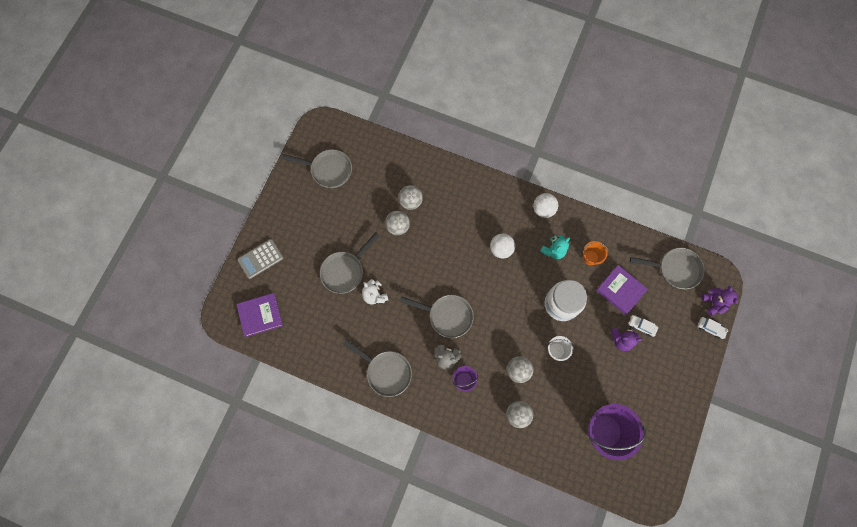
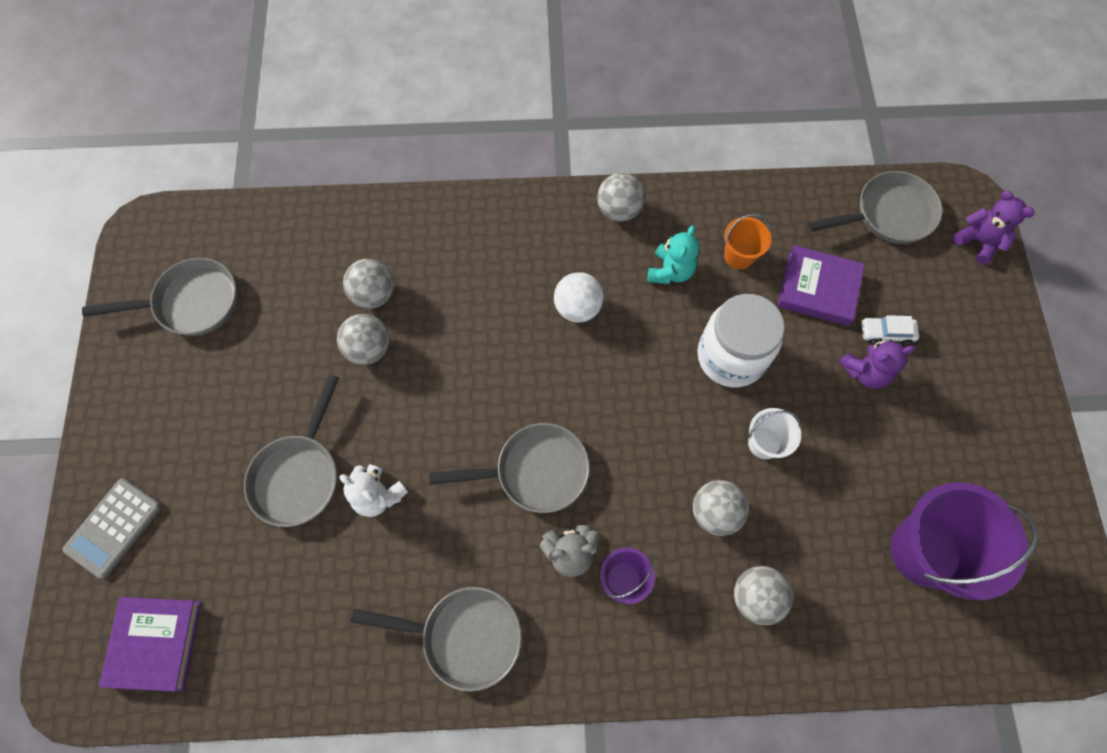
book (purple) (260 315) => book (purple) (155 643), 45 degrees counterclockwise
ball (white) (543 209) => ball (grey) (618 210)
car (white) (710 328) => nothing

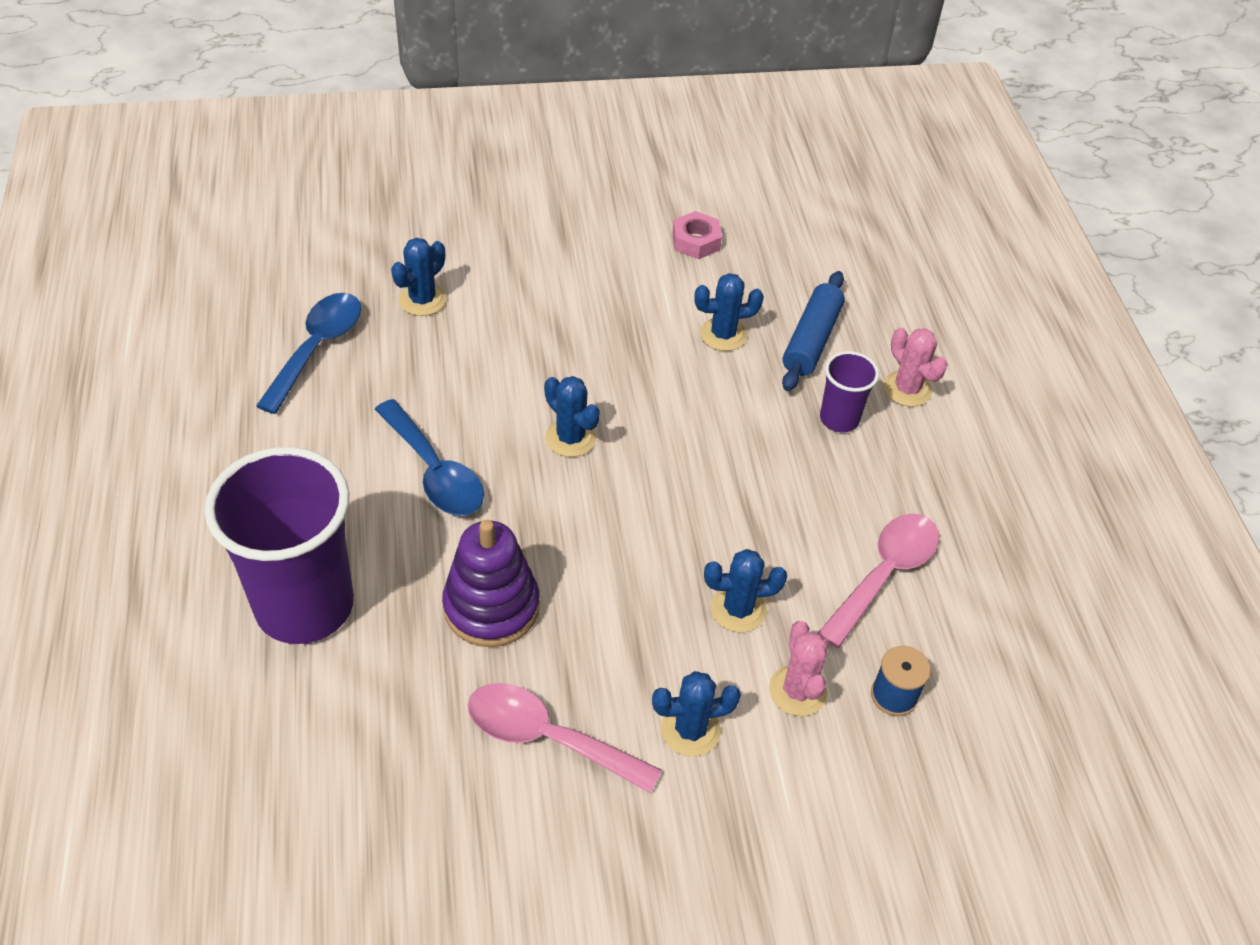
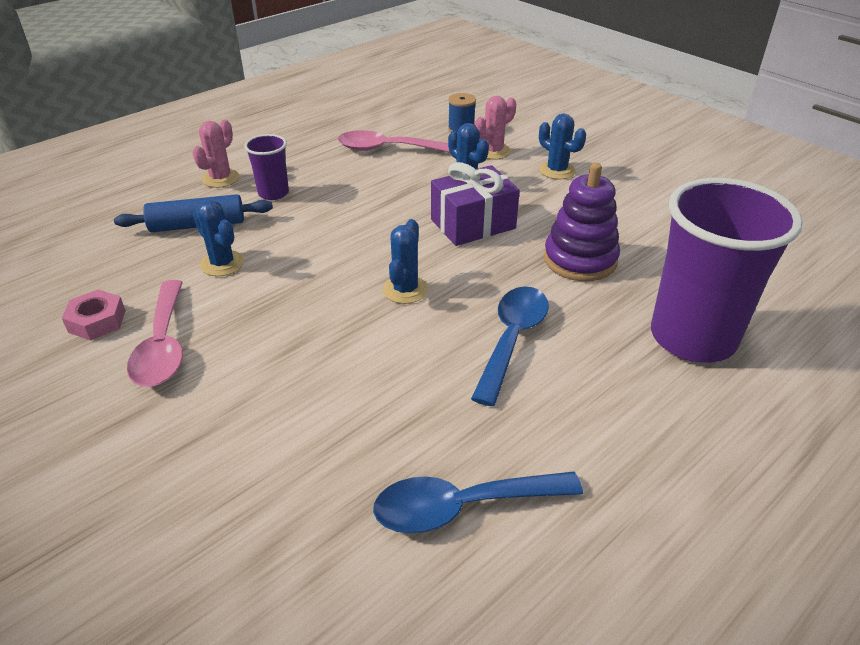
cactus (blue) (422 300) => nothing
spoon (pink) (548 738) => spoon (pink) (163 345), shifted
nothing => gift (purple) (473 224)

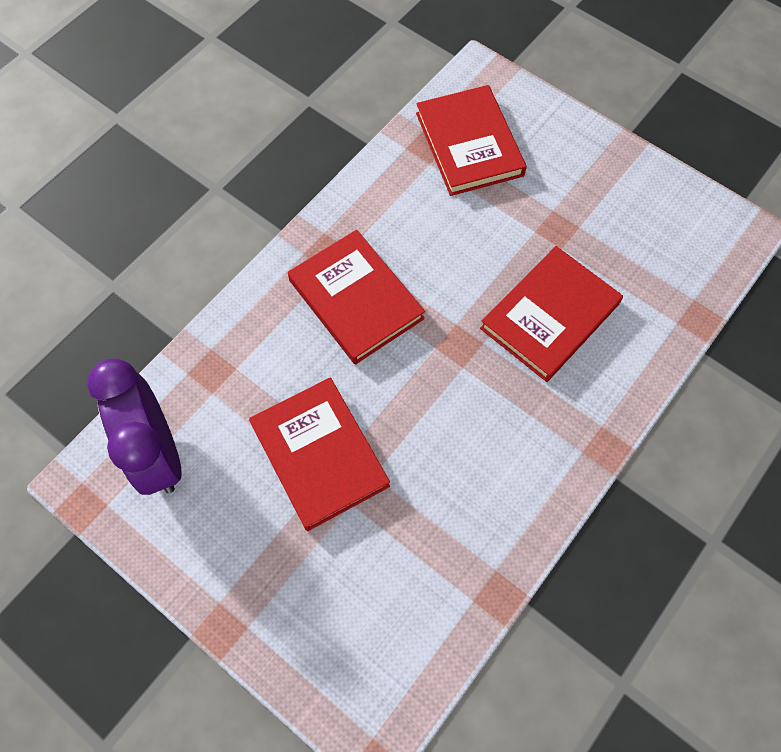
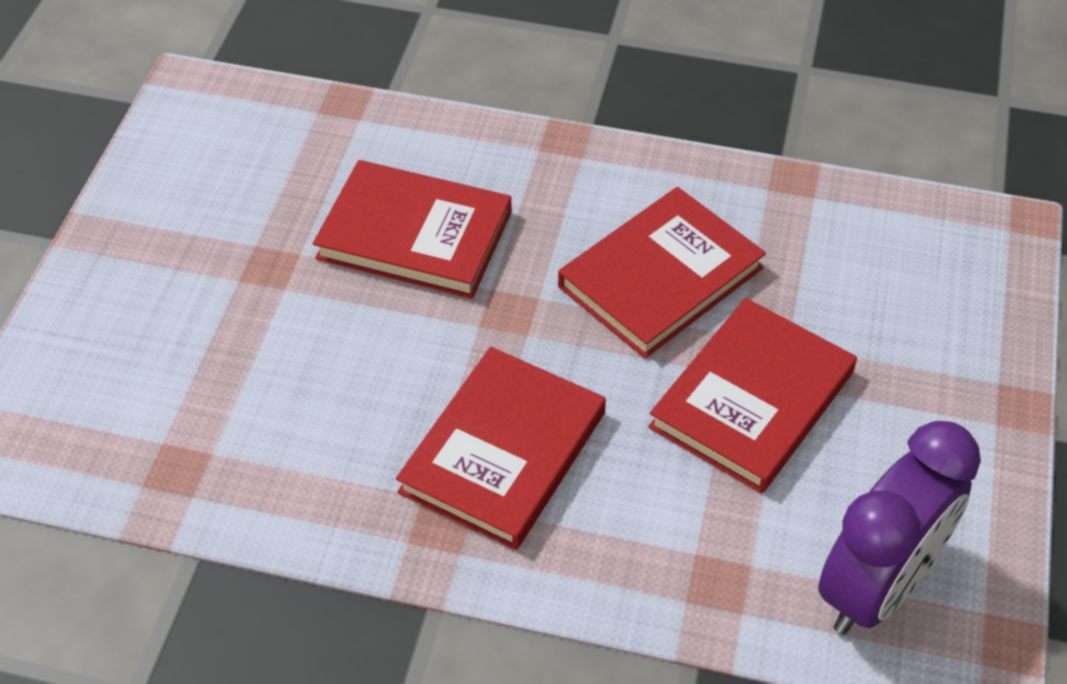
book (red) (469 144) => book (red) (660 277), shifted

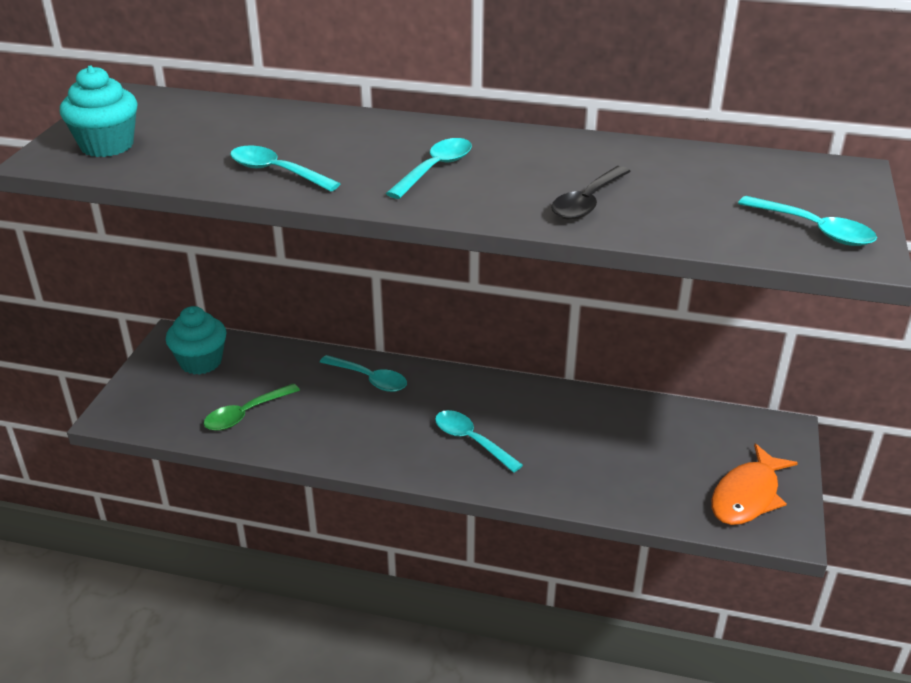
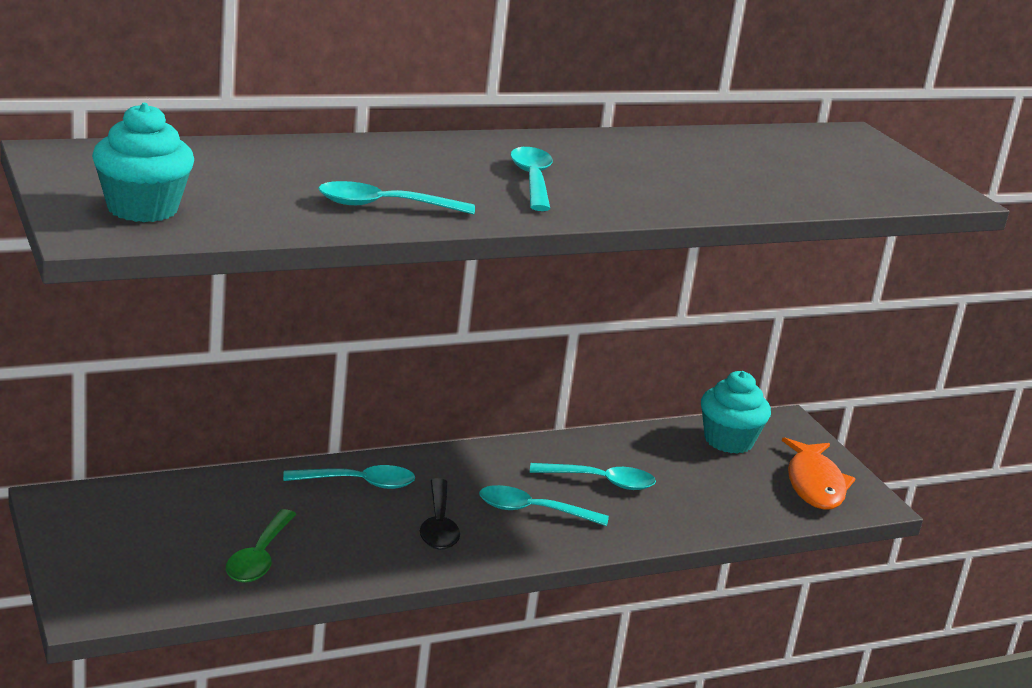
cupcake (turquoise) (201 362) => cupcake (turquoise) (728 441), shifted
spoon (black) (587 202) => spoon (black) (438 525), shifted
spoon (turquoise) (814 230) => spoon (turquoise) (600 482), shifted

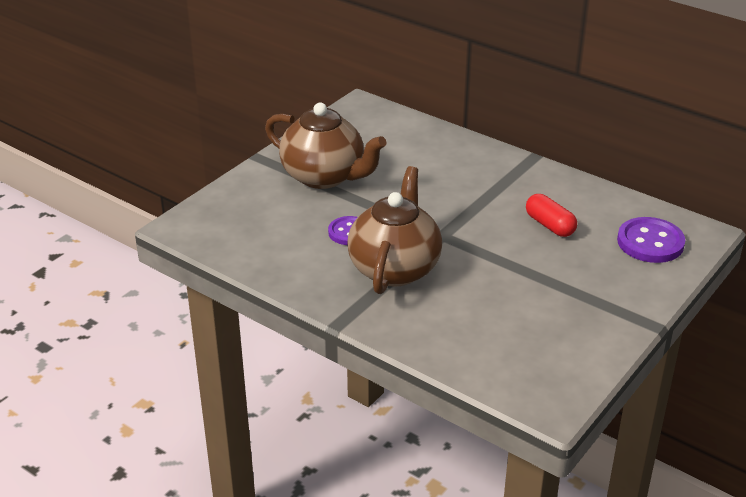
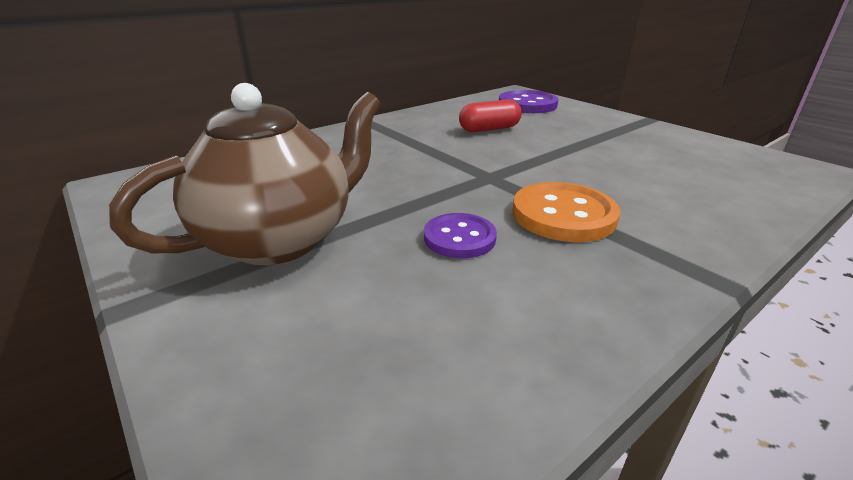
teapot (brown) (395 268) => button (orange) (563 215)

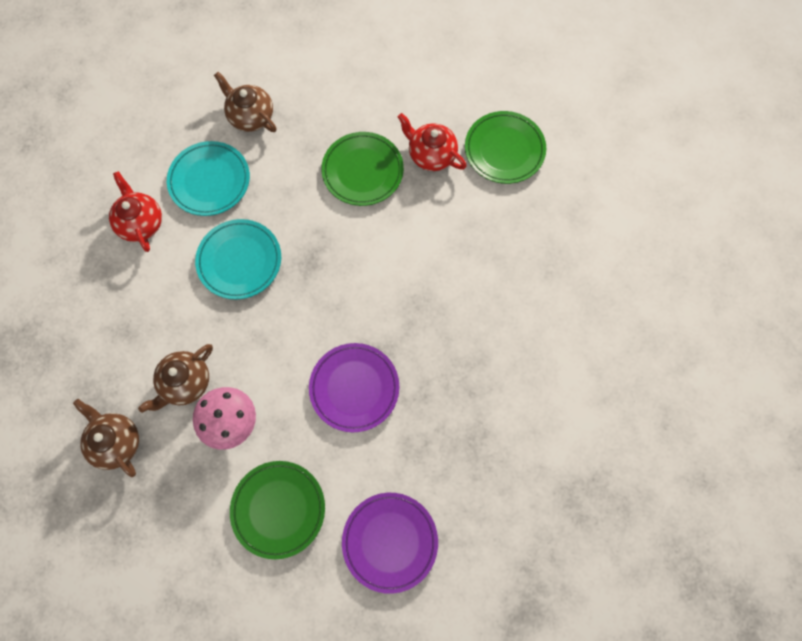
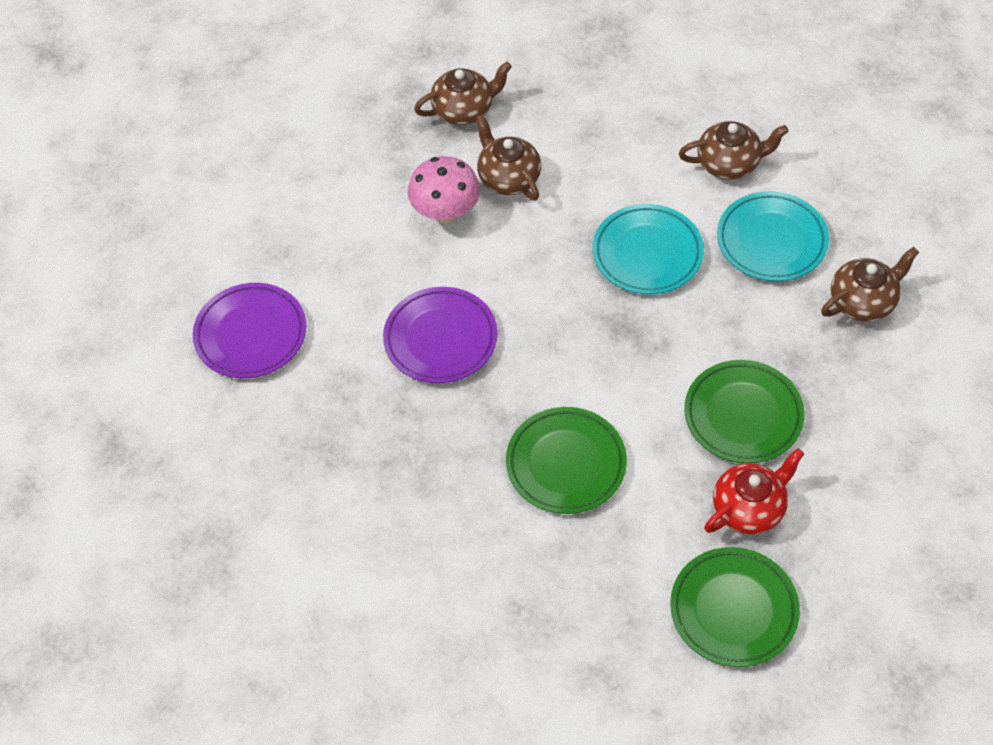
teapot (red) (140 222) => teapot (brown) (729 163)
plate (green) (278 509) => plate (green) (566 464), shifted

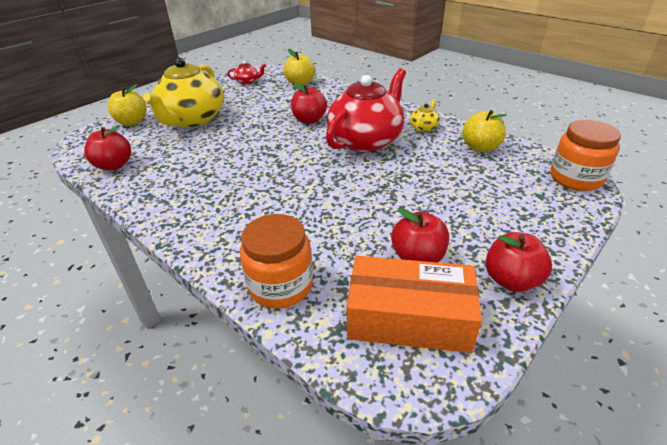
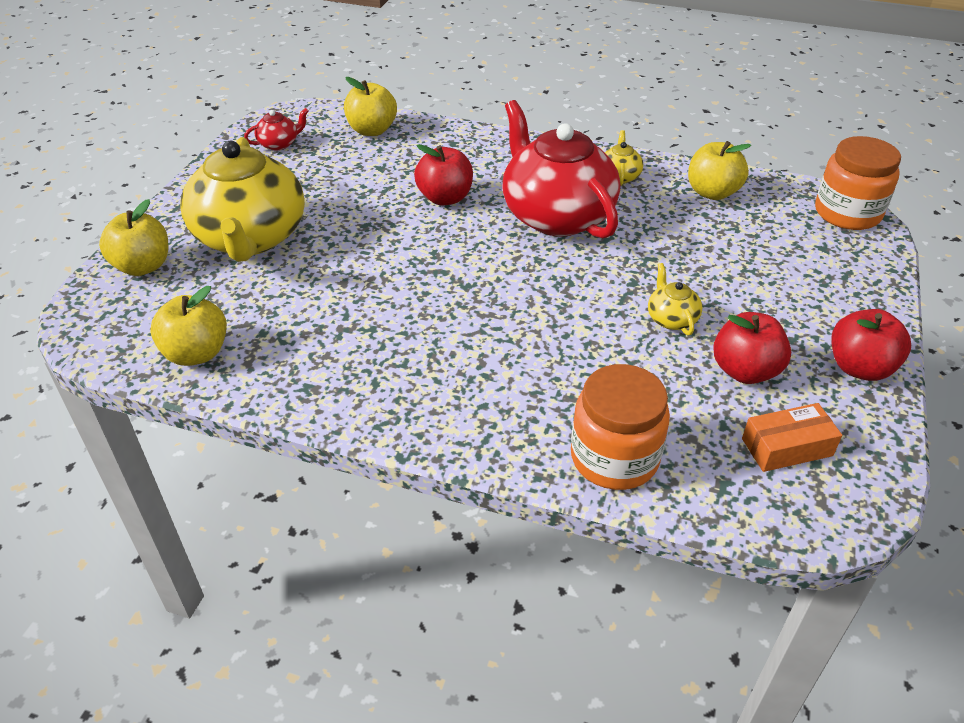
apple (red) (114 165) => apple (yellow) (196 353)
teapot (red) (366 140) => teapot (red) (556 216), 45 degrees counterclockwise
box (orange) (409 318) => box (orange) (787 447), x0.54
nothing => teapot (yellow) (671 319)

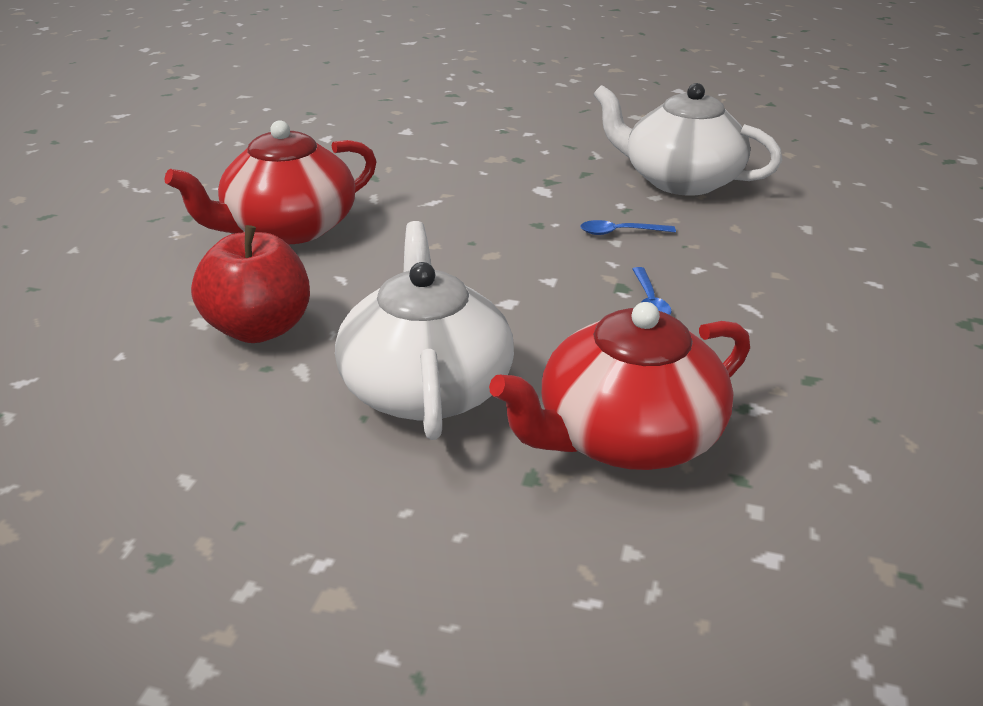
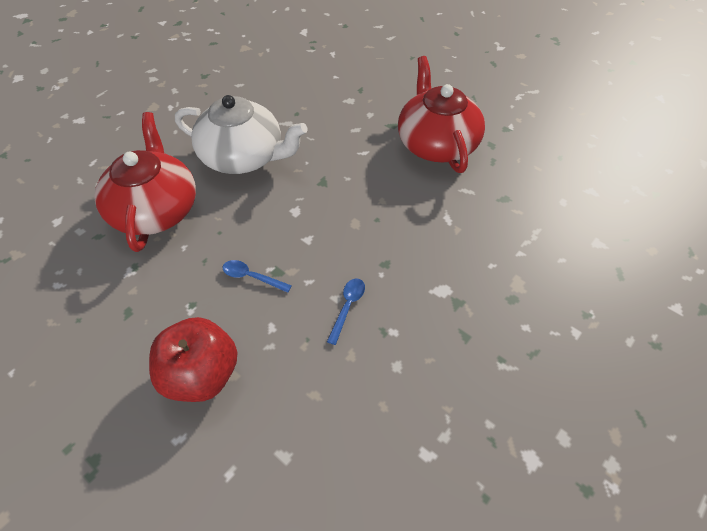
apple (red) (259 329) => apple (red) (202 375), shifted
teapot (white) (679 180) => nothing

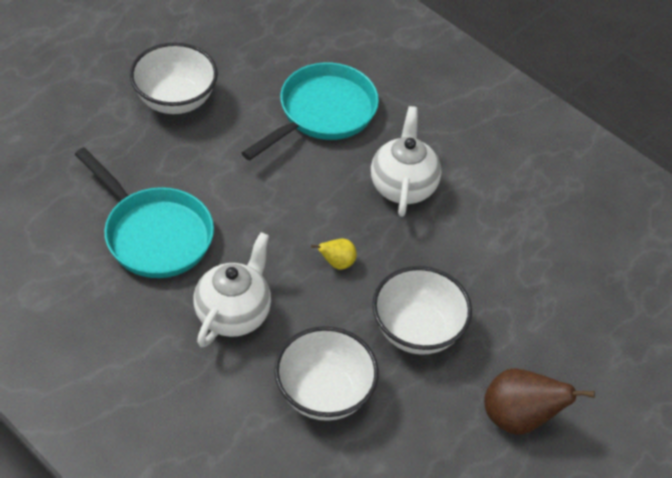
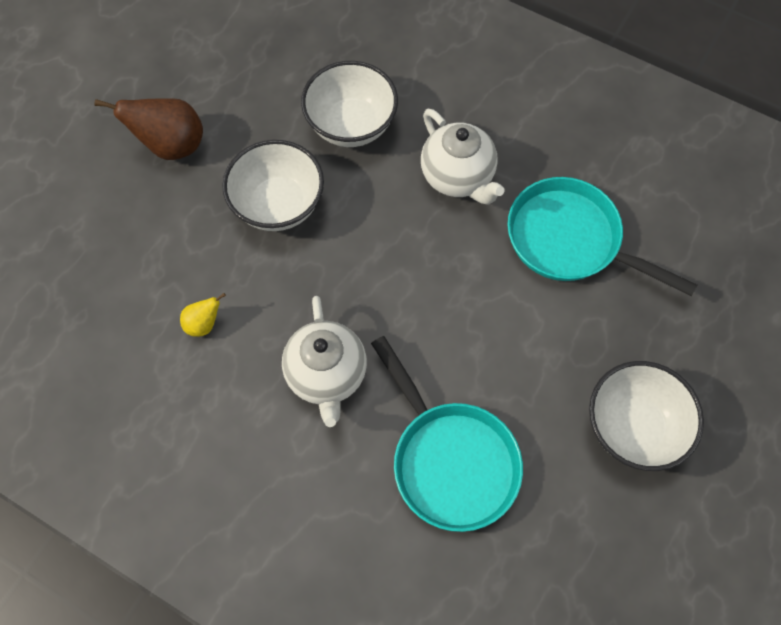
teapot (white) (233 314) => teapot (white) (458 177), 45 degrees counterclockwise
pan (turquoise) (322 113) => pan (turquoise) (450 460), 60 degrees counterclockwise
pear (yellow) (337 263) => pear (yellow) (204 324), shifted

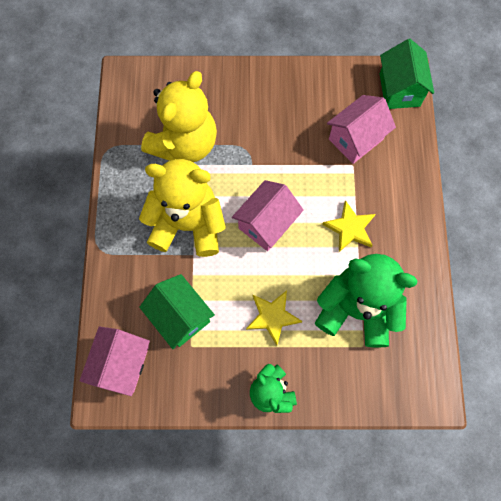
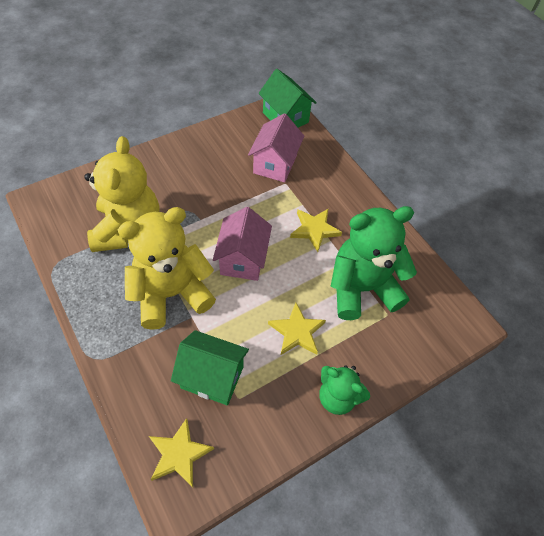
house (pink) (122 364) => star (yellow) (179 454)

